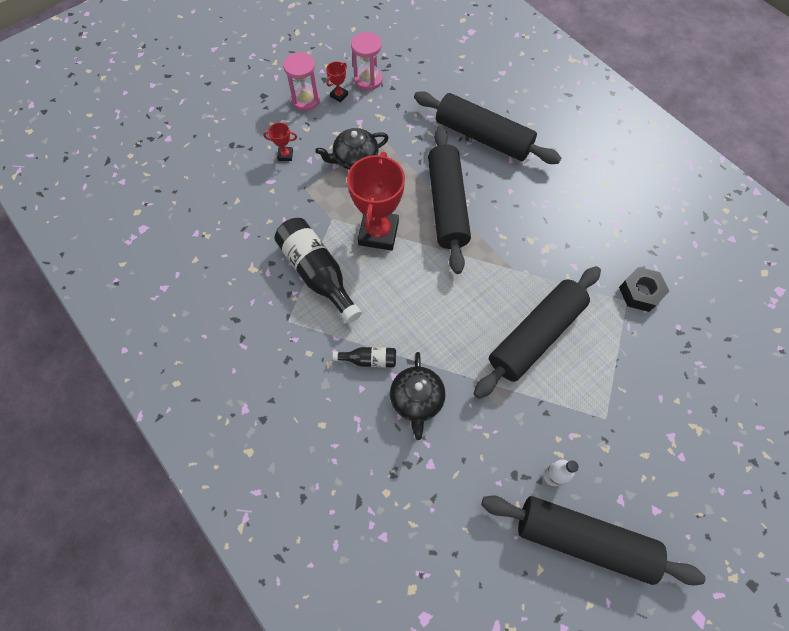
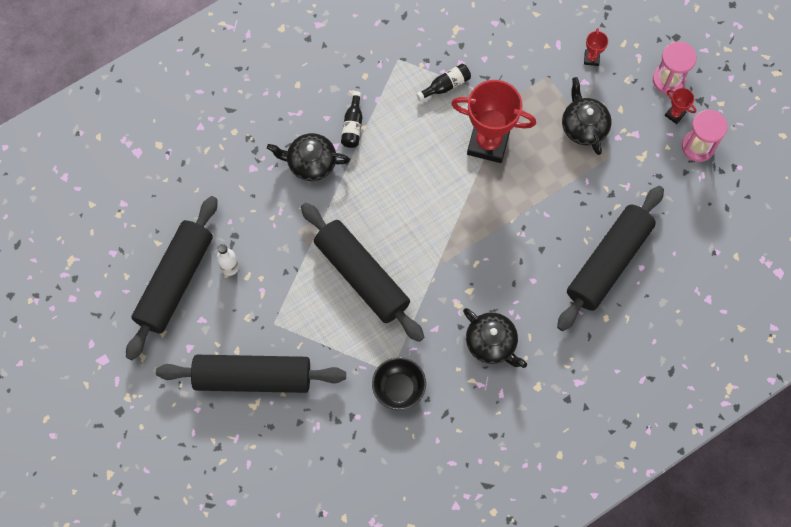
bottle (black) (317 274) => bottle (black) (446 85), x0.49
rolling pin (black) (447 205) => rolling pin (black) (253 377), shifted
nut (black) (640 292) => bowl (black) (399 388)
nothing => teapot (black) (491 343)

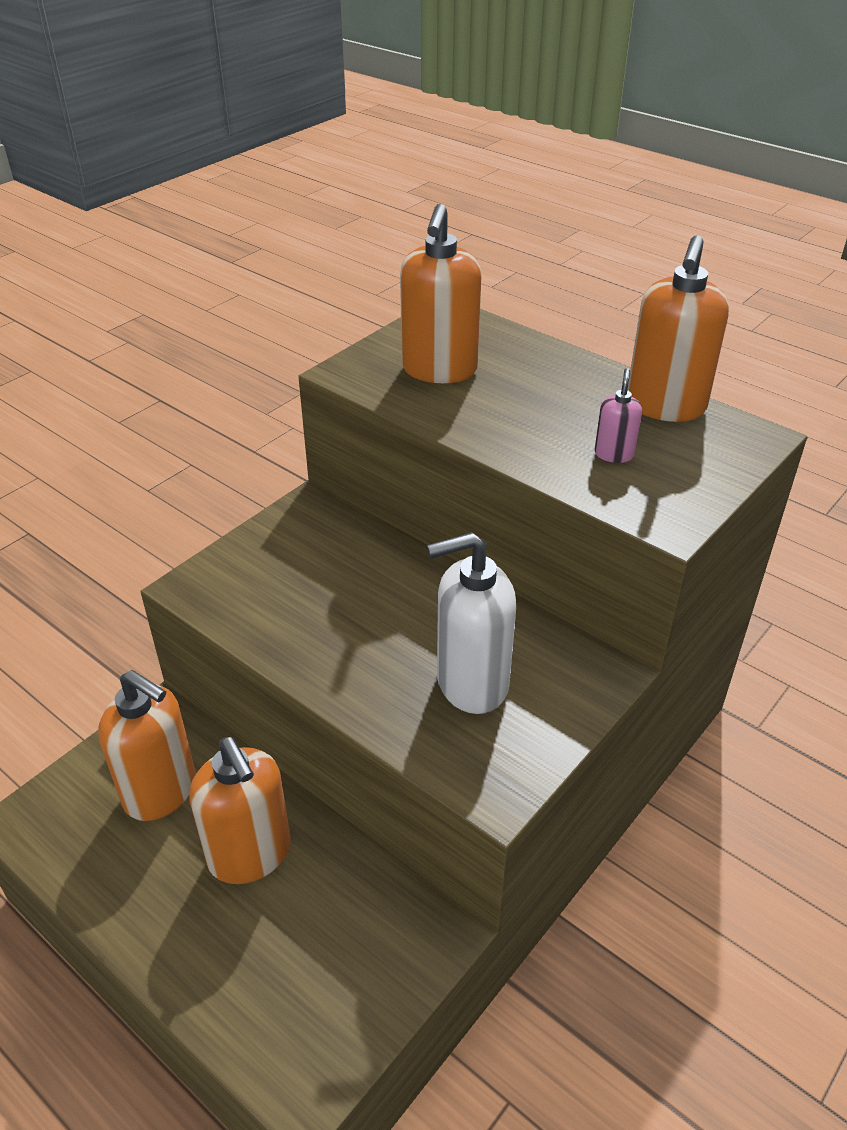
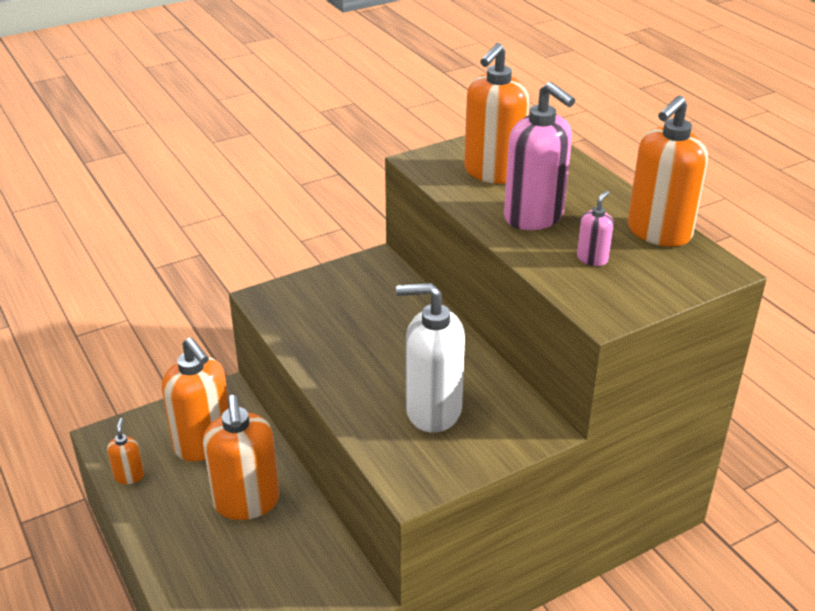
nothing => soap dispenser (orange) (129 476)
nothing => soap dispenser (pink) (534 217)

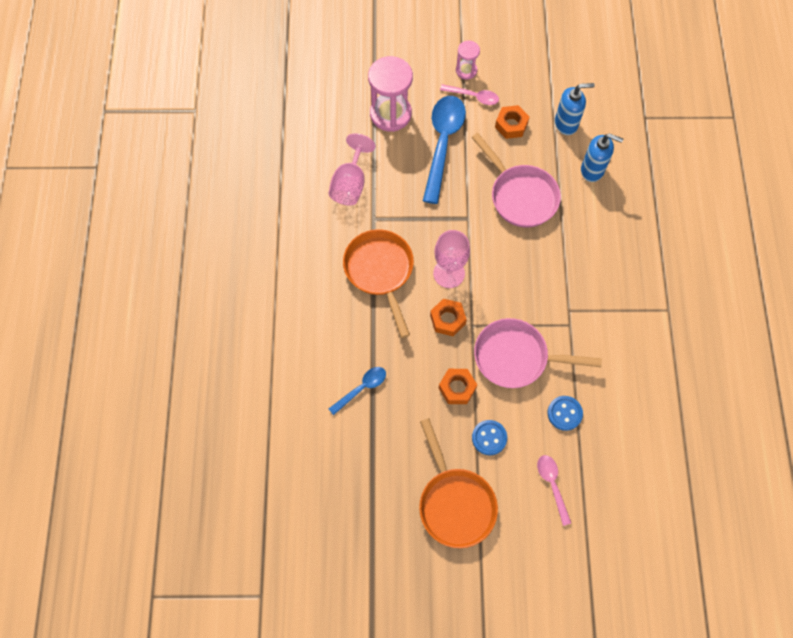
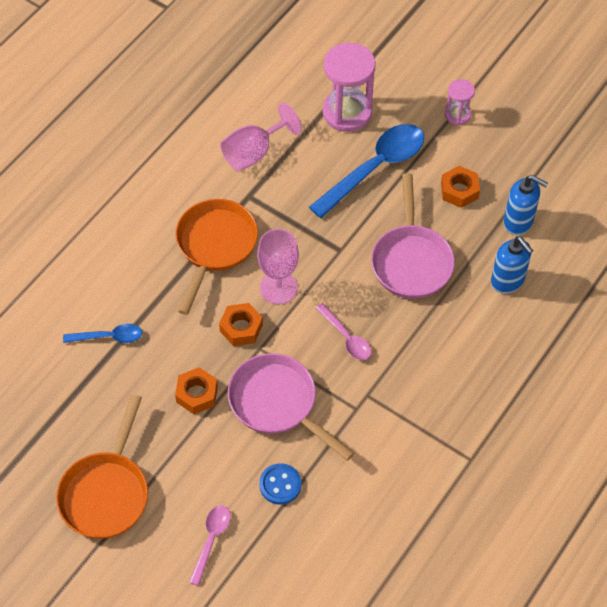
spoon (pink) (473 96) => spoon (pink) (346 338), shifted
button (blue) (489 438) => nothing

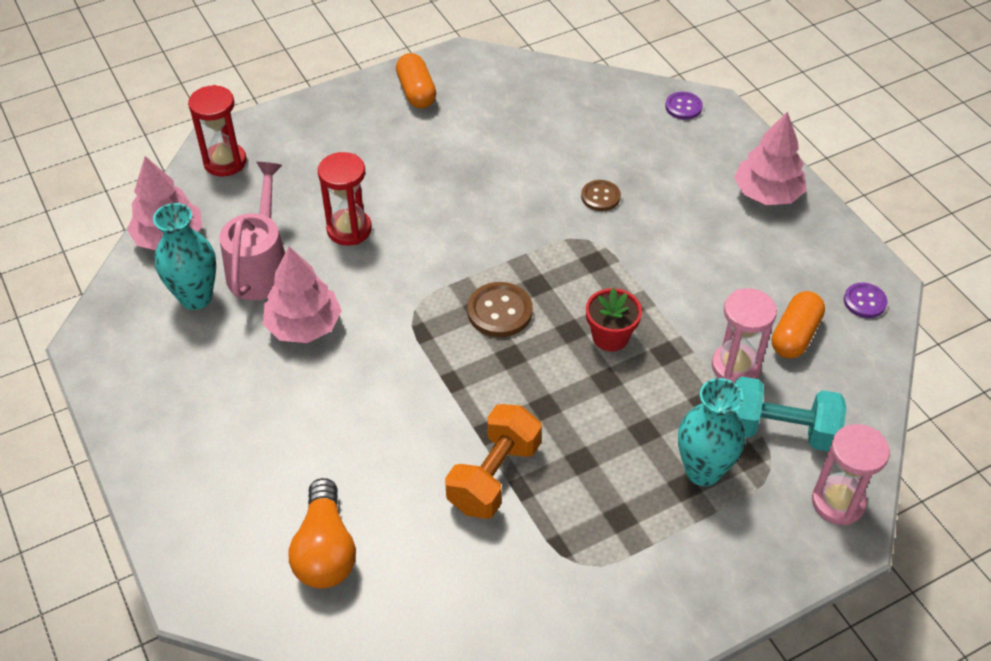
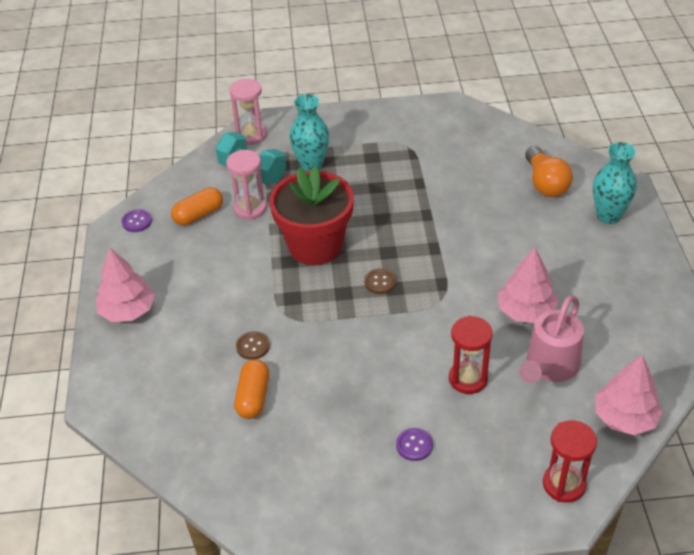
vase (turquoise) (196 297) => vase (turquoise) (608 216), shifted
light bulb (orange) (325 550) => light bulb (orange) (545 183), 150 degrees clockwise
capsule (orange) (416 92) => capsule (orange) (253 397), shifted
dumbbell (orange) (494 476) => nothing
button (brown) (500 311) => button (brown) (380 282), x0.65
flower pot (red) (610 337) => flower pot (red) (315 246), x2.07
button (purple) (683 107) => button (purple) (414 445), shifted

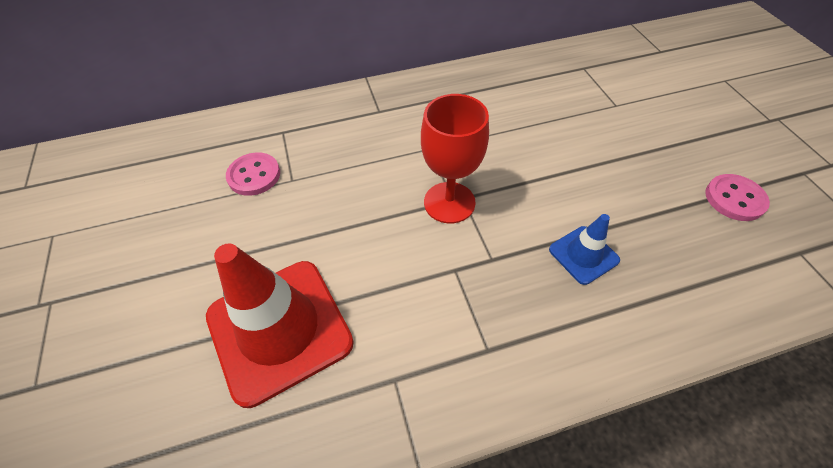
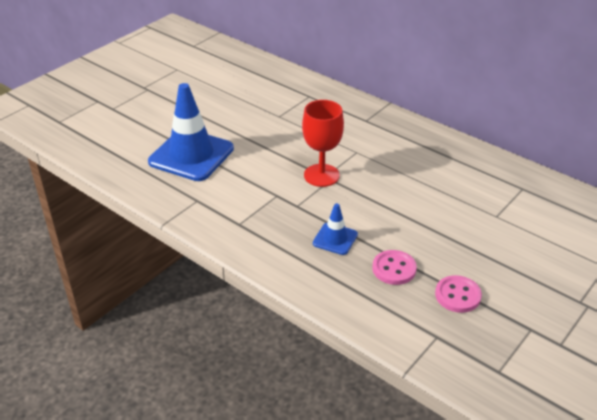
traffic cone (red) (279 329) => traffic cone (blue) (191 155)
button (pink) (254 175) => button (pink) (394 269), shifted

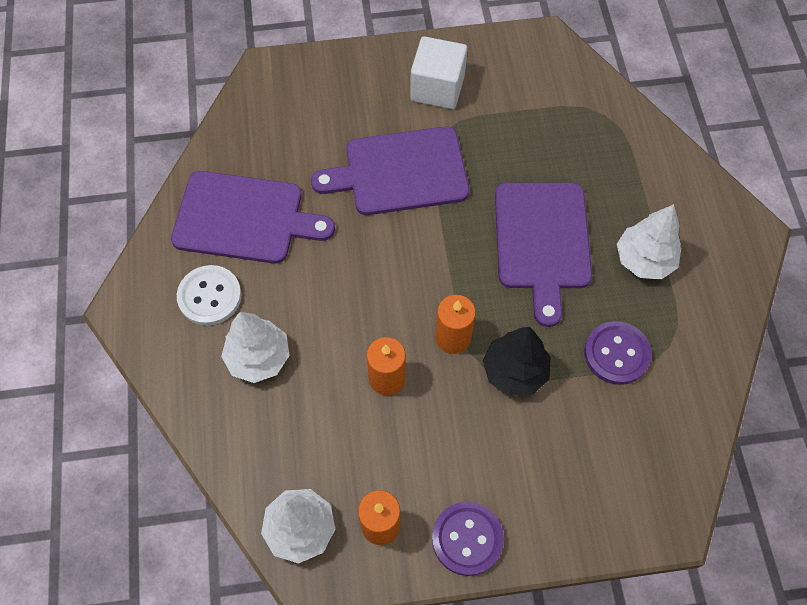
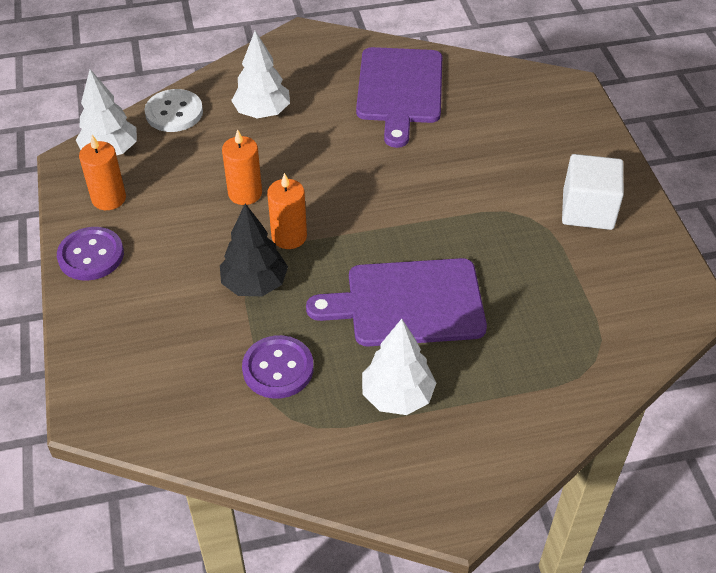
button (white) (210 296) => button (white) (174 112), shifted
cutting board (purple) (400 172) => nothing

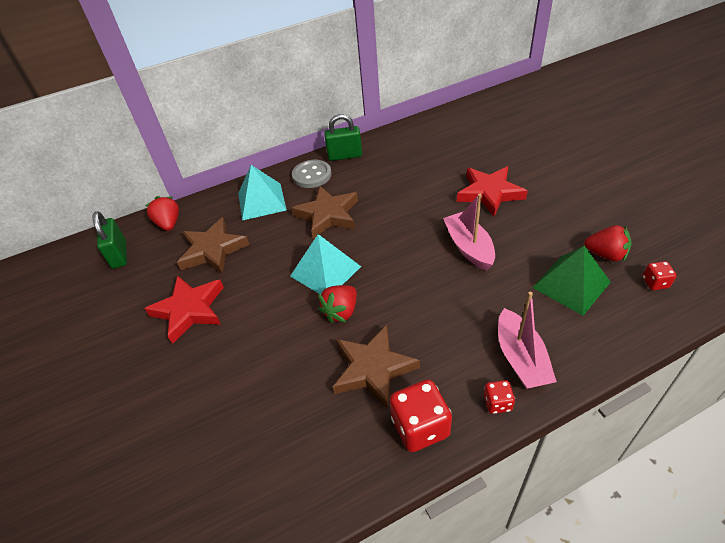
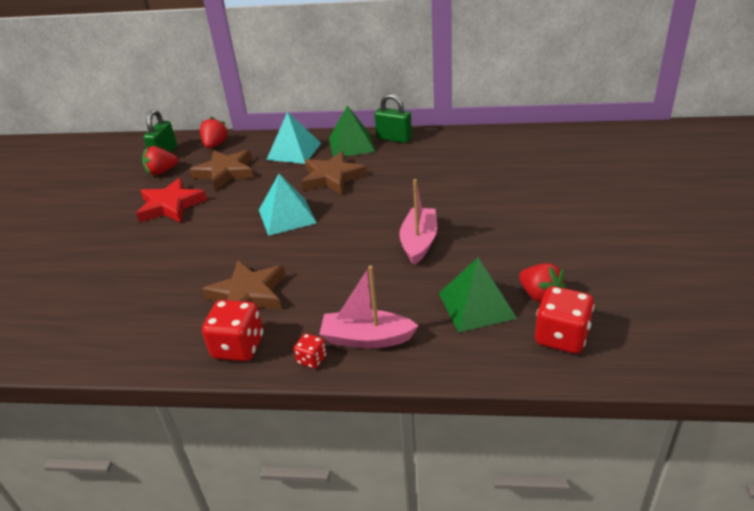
button (grey) (312 175) => pyramid (green) (351 145)
strawberry (red) (341 312) => strawberry (red) (161 172), shifted
star (red) (489 193) => nothing
boat (pink) (521 358) => boat (pink) (366 338), 75 degrees clockwise
dice (red) (655 283) => dice (red) (561 337), x1.91

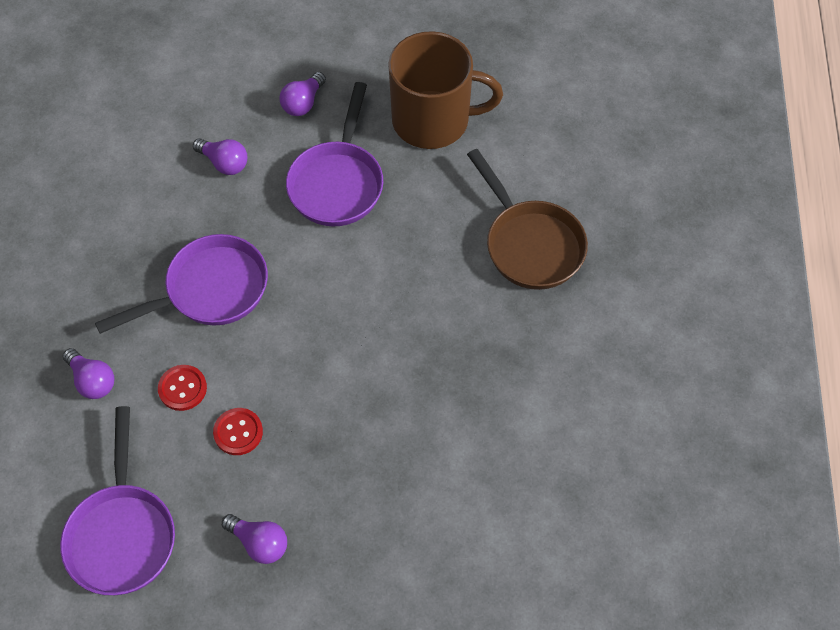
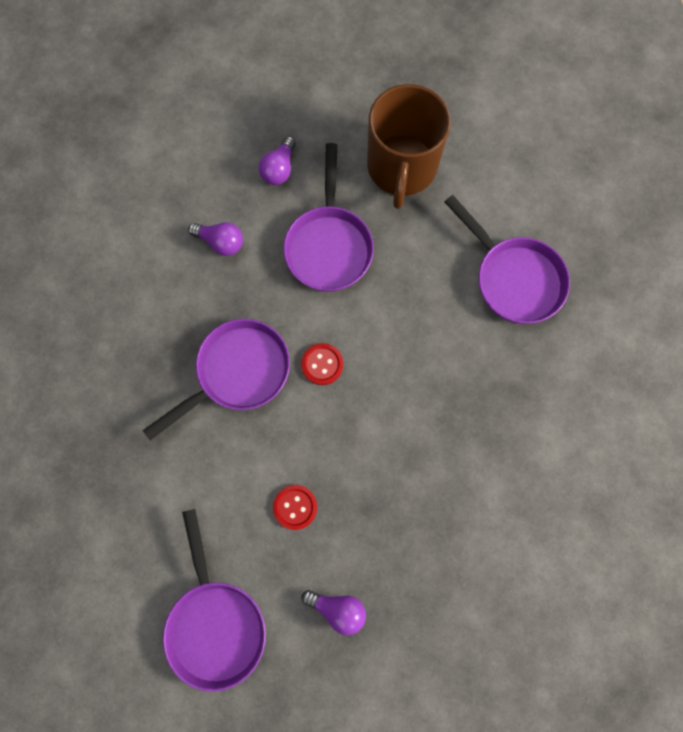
light bulb (purple) (92 381) => nothing
button (red) (182 388) => button (red) (322 364), shifted
mug (brown) (433 120) => mug (brown) (401 168), 105 degrees clockwise
pan (brown) (530 244) => pan (purple) (514 278)

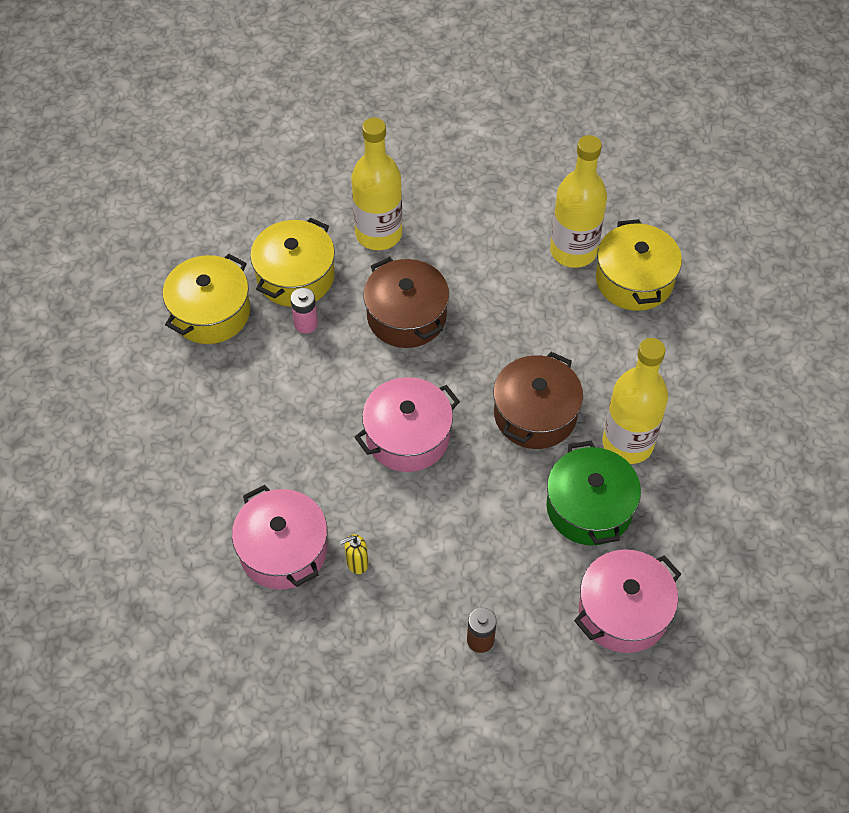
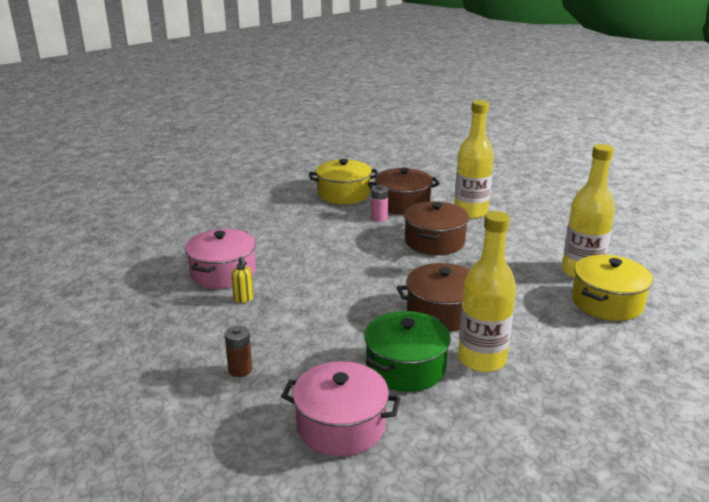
pot (yellow) (295 276) => pot (brown) (403 204)
soap dispenser (yellow) (357 563) => soap dispenser (yellow) (243 299), 150 degrees counterclockwise
pot (pink) (407 436) => nothing

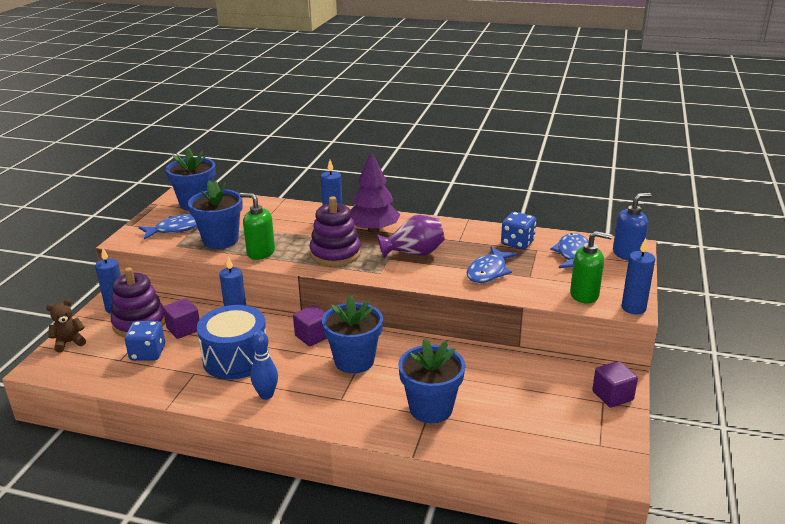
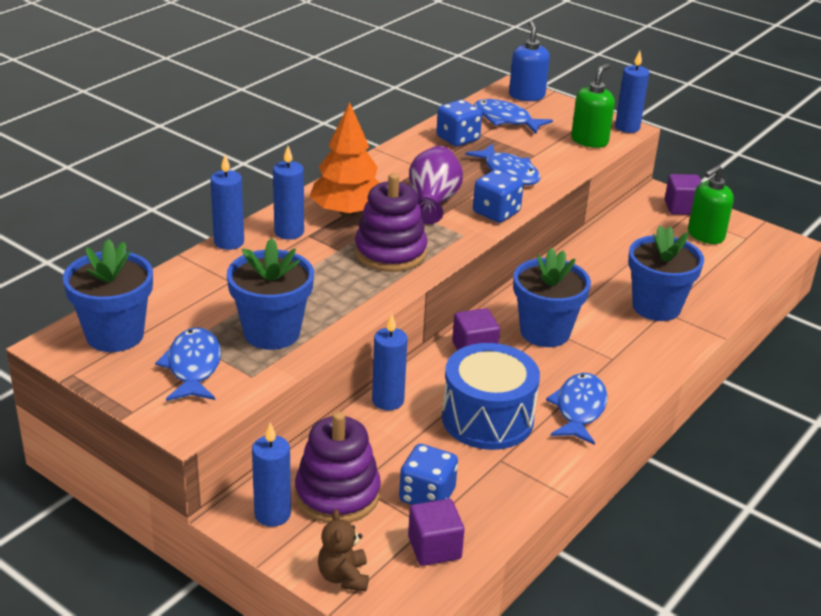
cube (purple) (183 329) => cube (purple) (434 548), shifted
soap dispenser (green) (260 253) => soap dispenser (green) (705 235), shifted
bowling pin (blue) (266 395) => fish (blue) (579 409)
tree (purple) (373 230) => tree (orange) (347 212)
nothing => candle (blue) (229 242)
nothing => dice (blue) (496 213)

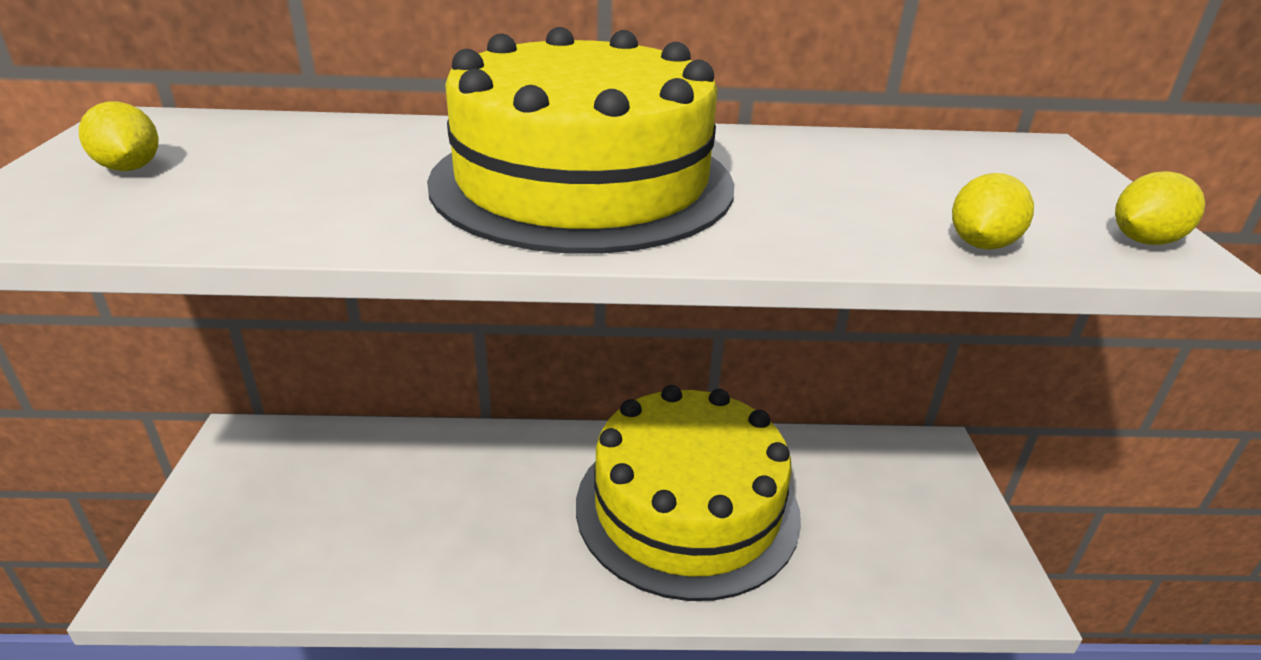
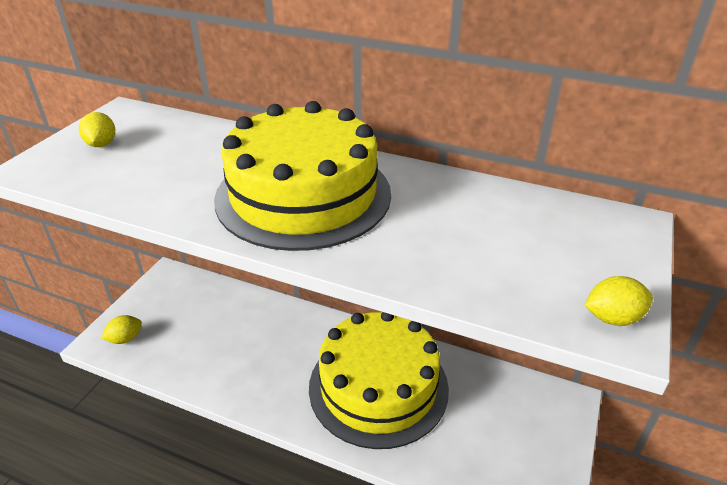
lemon (yellow) (981 244) => lemon (yellow) (125 339), shifted

